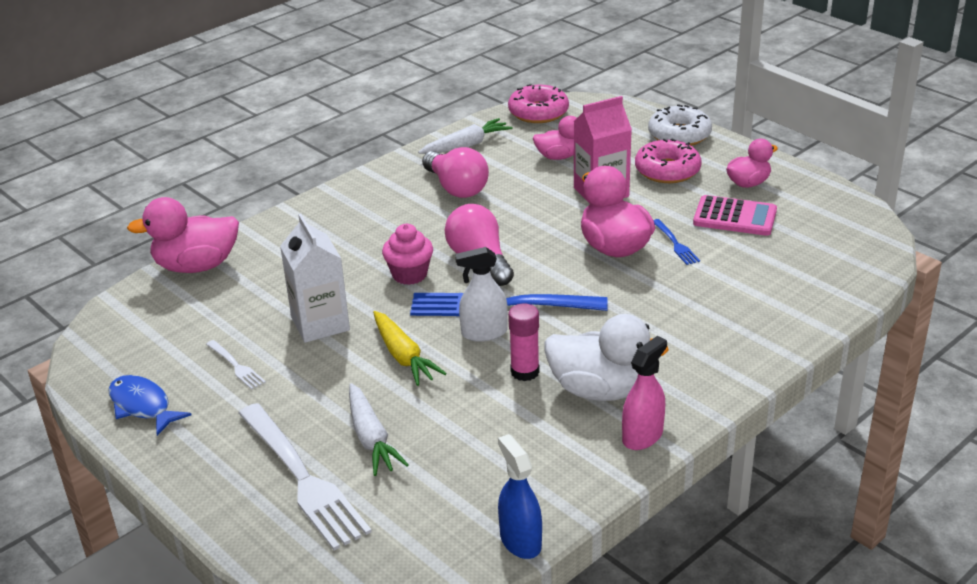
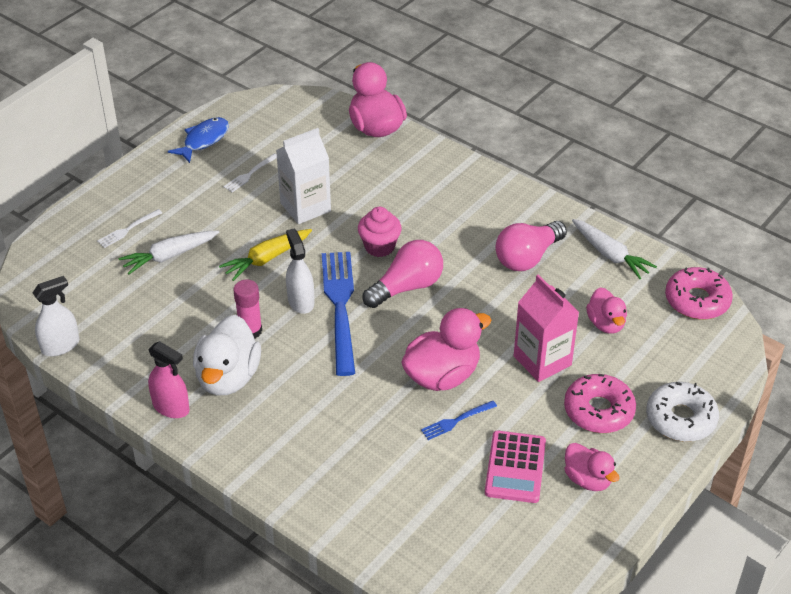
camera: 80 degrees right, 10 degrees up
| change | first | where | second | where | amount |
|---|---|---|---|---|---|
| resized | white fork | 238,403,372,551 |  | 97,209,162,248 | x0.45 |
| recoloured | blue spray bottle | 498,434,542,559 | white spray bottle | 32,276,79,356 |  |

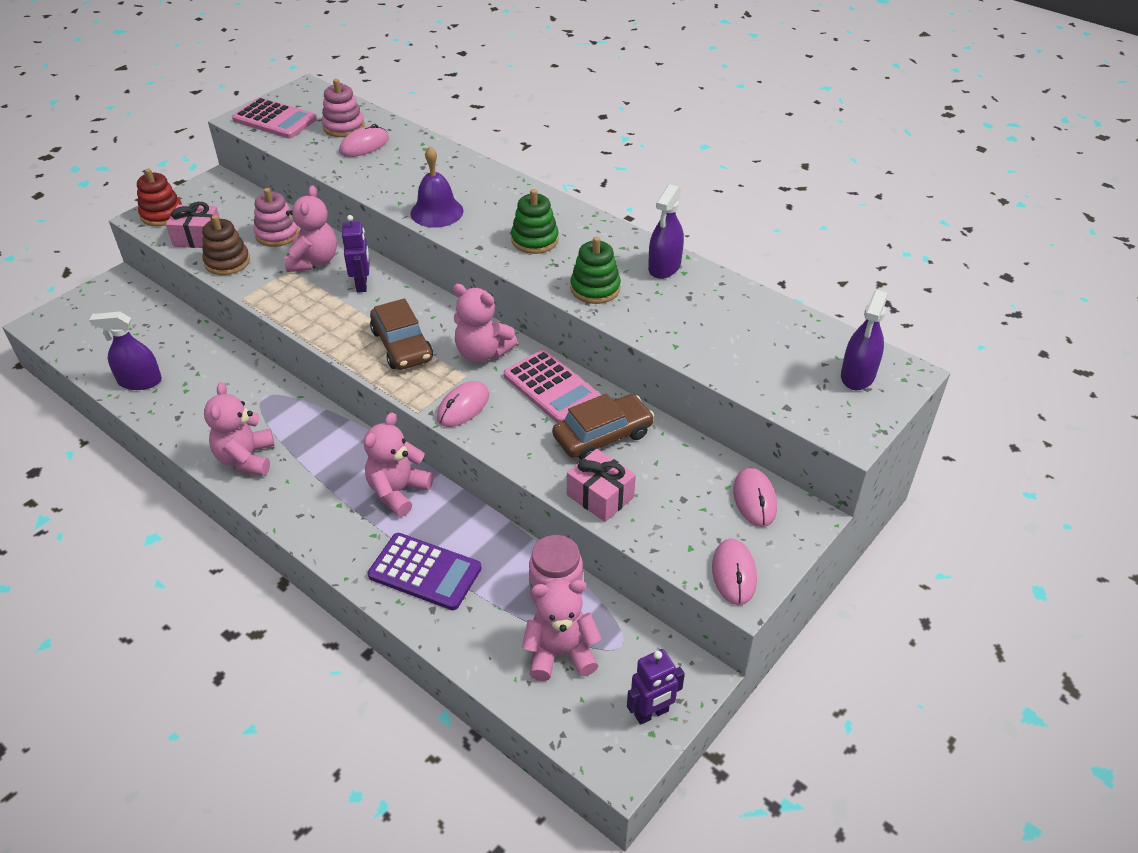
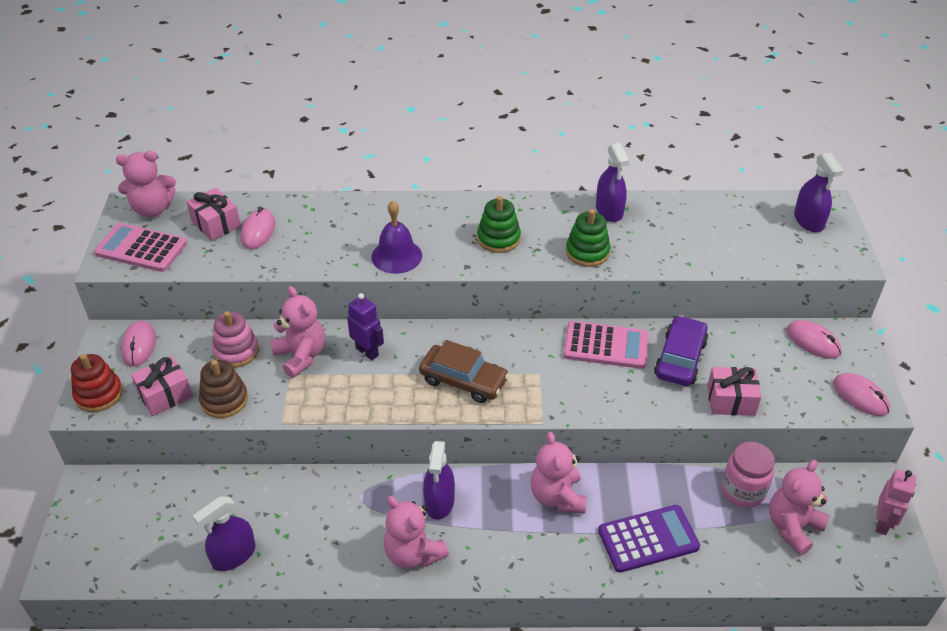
camera: 40 degrees left, 0 degrees up
| change | first | where | second | where | amount |
|---|---|---|---|---|---|
| replaced | pink stacking toy | 322,79,364,137 | pink gift | 186,188,241,241 |  |
| turned | pink calculator | 232,97,317,138 |  | 94,223,187,272 | 150 degrees counterclockwise |
| moved | pink teddy bear | 453,284,518,363 |  | 116,151,176,218 |  |
| moved | pink mouse | 437,381,489,427 |  | 121,321,156,367 |  |
| recoloured | brown car | 552,393,654,460 | purple car | 654,315,708,386 |  |
| recoloured | purple robot | 627,649,685,725 | pink robot | 876,470,916,535 |  |
| added |  |  | purple spray bottle | 423,441,455,520 |  |

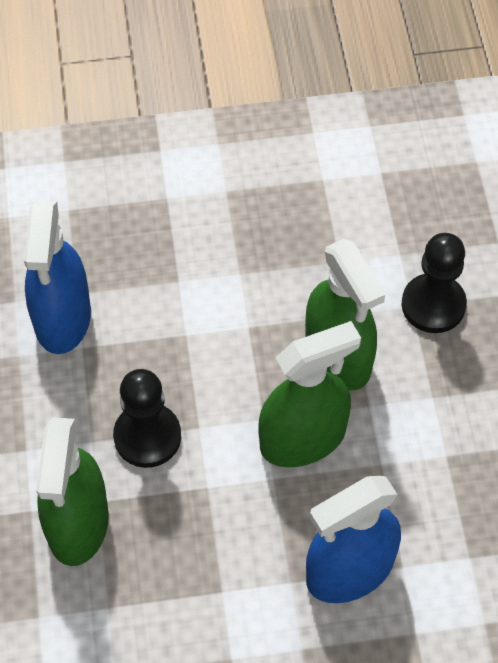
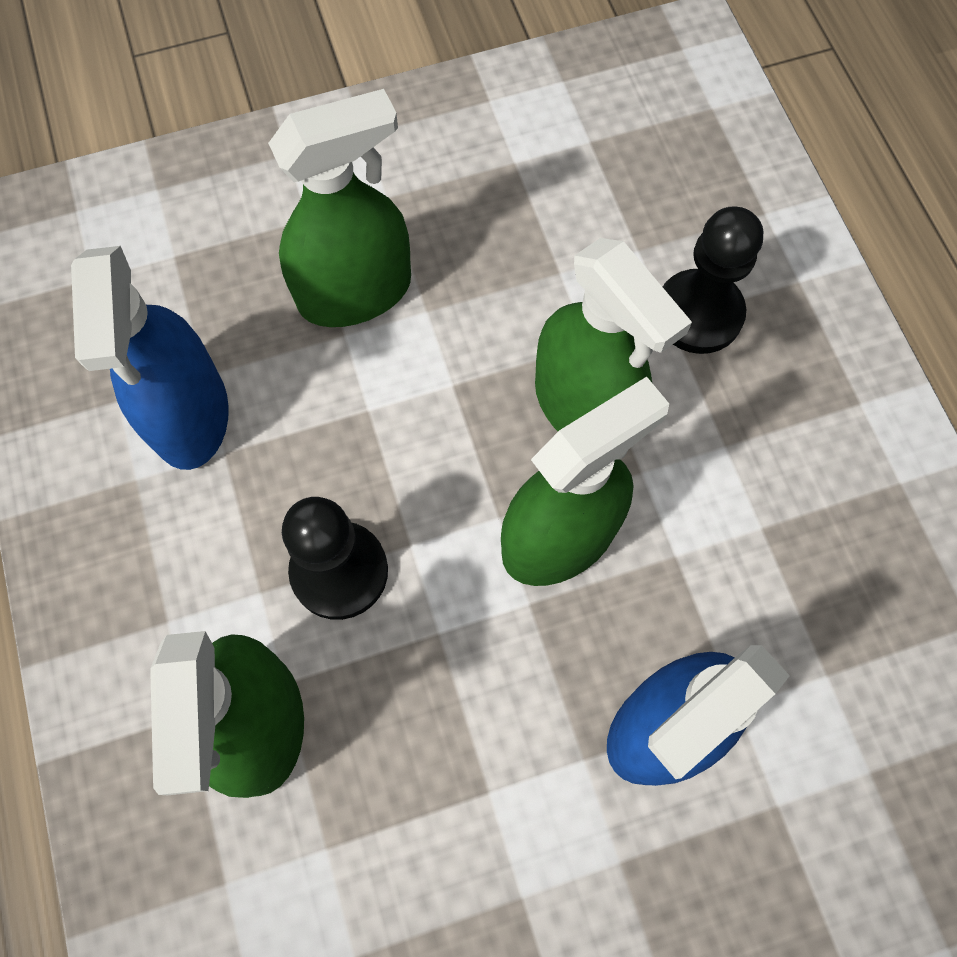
camera: 10 degrees left, 10 degrees up
| change | first | where | second | where | amount |
|---|---|---|---|---|---|
| added |  |  | green spray bottle | 268,89,411,327 |  |

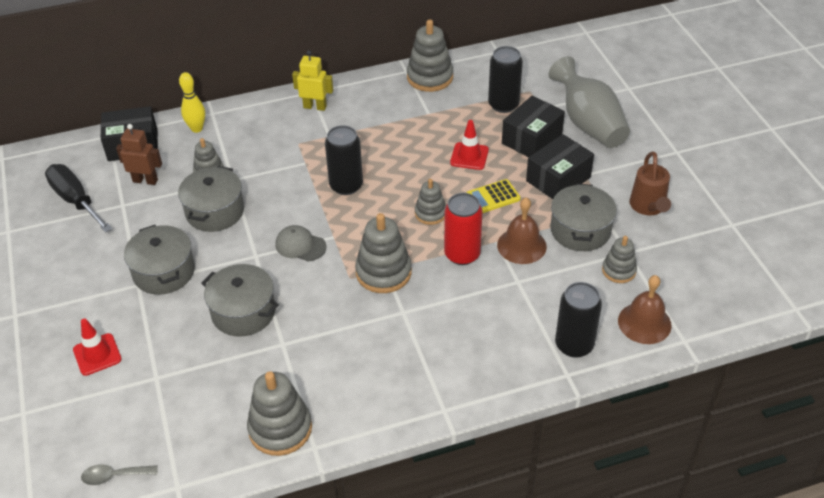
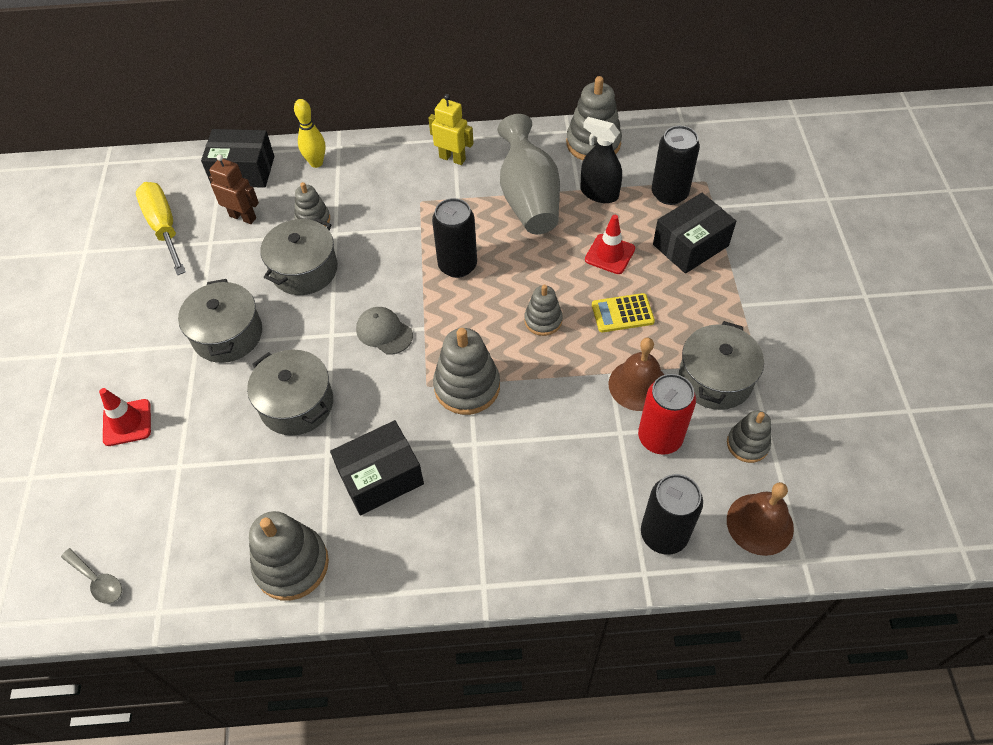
camera: 15 degrees right, 10 degrees up
| change | first | where | second | where | amount |
|---|---|---|---|---|---|
| moved | grey vase | 549,56,630,148 |  | 498,114,560,234 |  |
| moved | black box | 526,134,594,199 |  | 330,420,424,515 |  |
| removed | brown watering can | 629,151,671,215 |  |  |  |
| recoloured | black screwdriver | 45,164,112,233 | yellow screwdriver | 136,182,186,275 |  |
| moved | red can | 444,193,483,265 |  | 638,374,696,455 |  |
| turned | grey spoon | 81,465,158,485 |  | 61,548,122,604 | 150 degrees counterclockwise |
| added |  |  | black spray bottle | 581,117,622,203 |  |

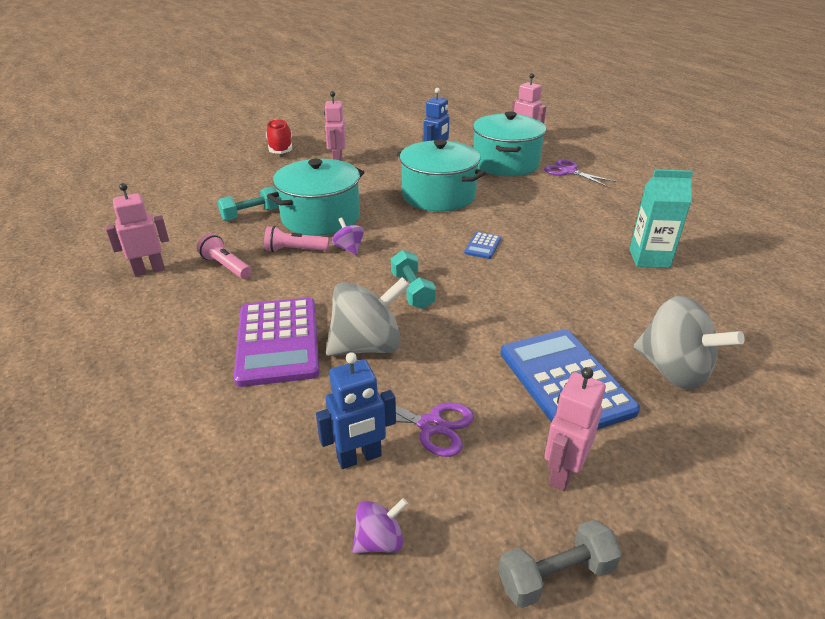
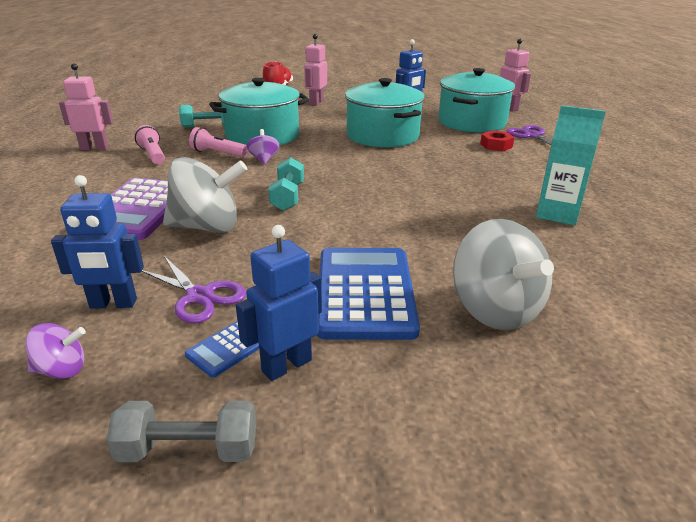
camera: 20 degrees right, 5 degrees down
| change | first | where | second | where | amount |
|---|---|---|---|---|---|
| moved | blue calculator | 464,232,501,259 |  | 185,321,259,378 |  |
| recoloured | pink robot | 544,367,606,491 | blue robot | 236,225,322,381 |  |
| added |  |  | red nut | 480,130,514,151 |  |

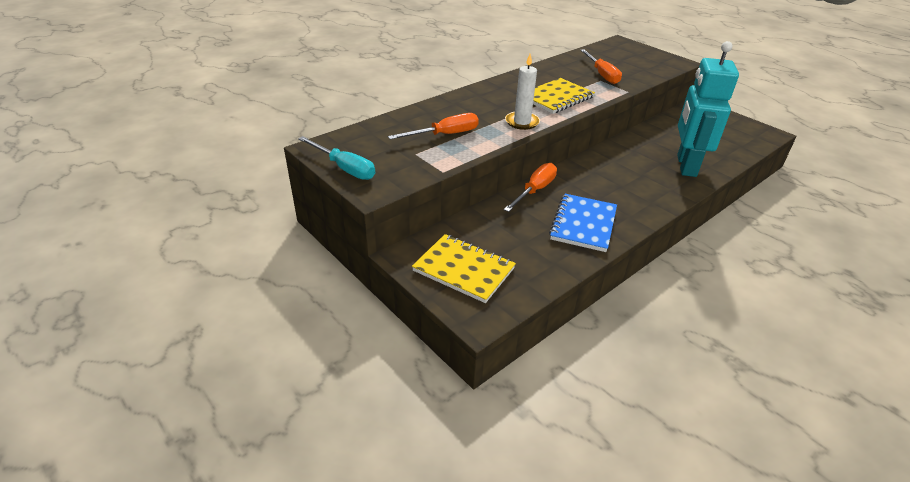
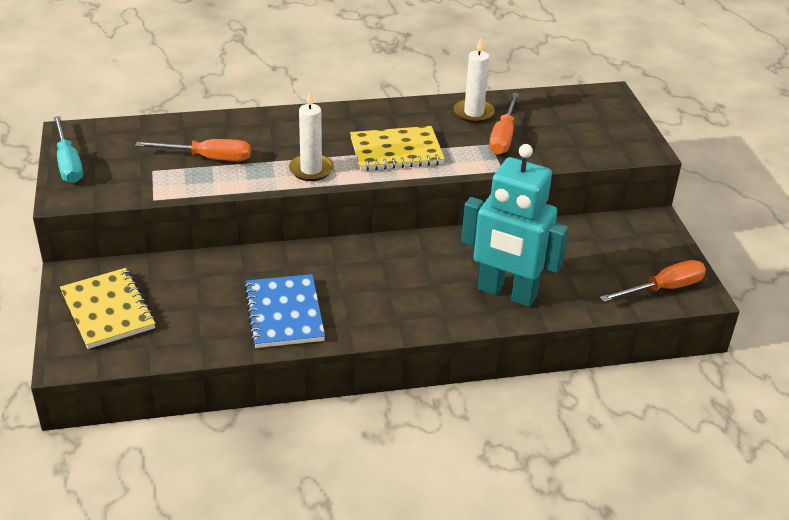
camera: 30 degrees right, 0 degrees up
| change | first | where | second | where | amount |
|---|---|---|---|---|---|
| turned | turquoise robot | 677,41,739,177 |  | 461,144,568,307 | 105 degrees counterclockwise |
| moved | orange screwdriver | 504,163,557,212 |  | 600,260,706,302 |  |
| turned | blue notebook | 549,194,617,252 |  | 244,274,325,348 | 60 degrees counterclockwise |
| added |  |  | white candle | 454,38,495,123 |  |

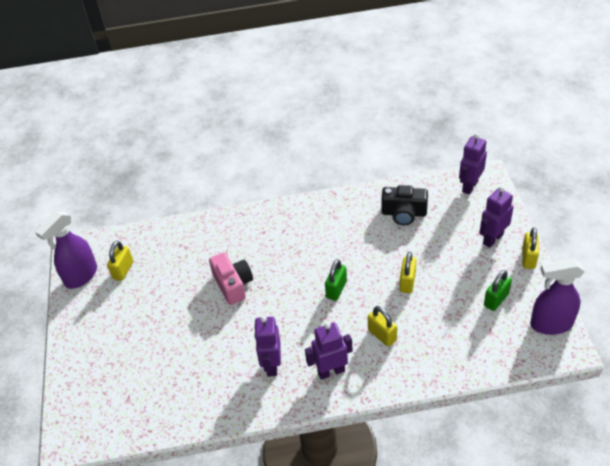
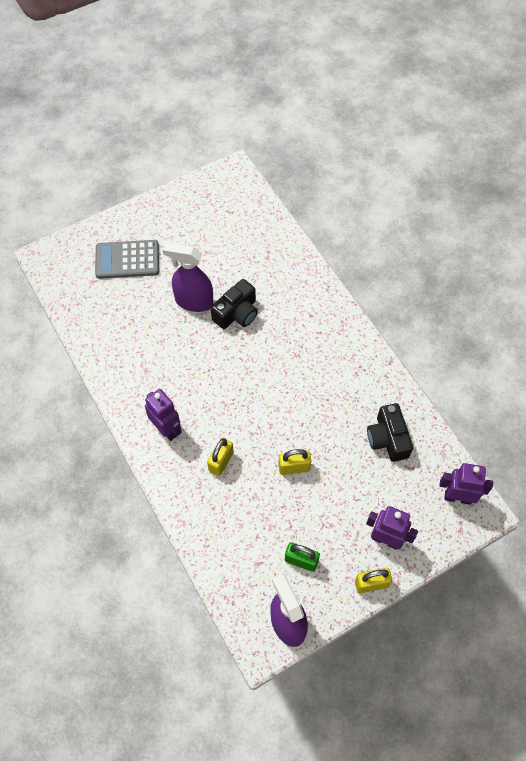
camera: 65 degrees right, 15 degrees up
| change | first | where | second | where | amount |
|---|---|---|---|---|---|
| moved | purple spray bottle | 35,212,97,289 |  | 163,243,213,312 |  |
| removed | yellow padlock | 107,241,133,281 |  |  |  |
| recoloured | pink camera | 209,252,253,305 | black camera | 211,279,258,329 |  |
| removed | green padlock | 325,259,347,301 |  |  |  |
| removed | purple robot | 254,316,281,377 |  |  |  |
| added |  |  | grey calculator | 95,240,159,279 |  |

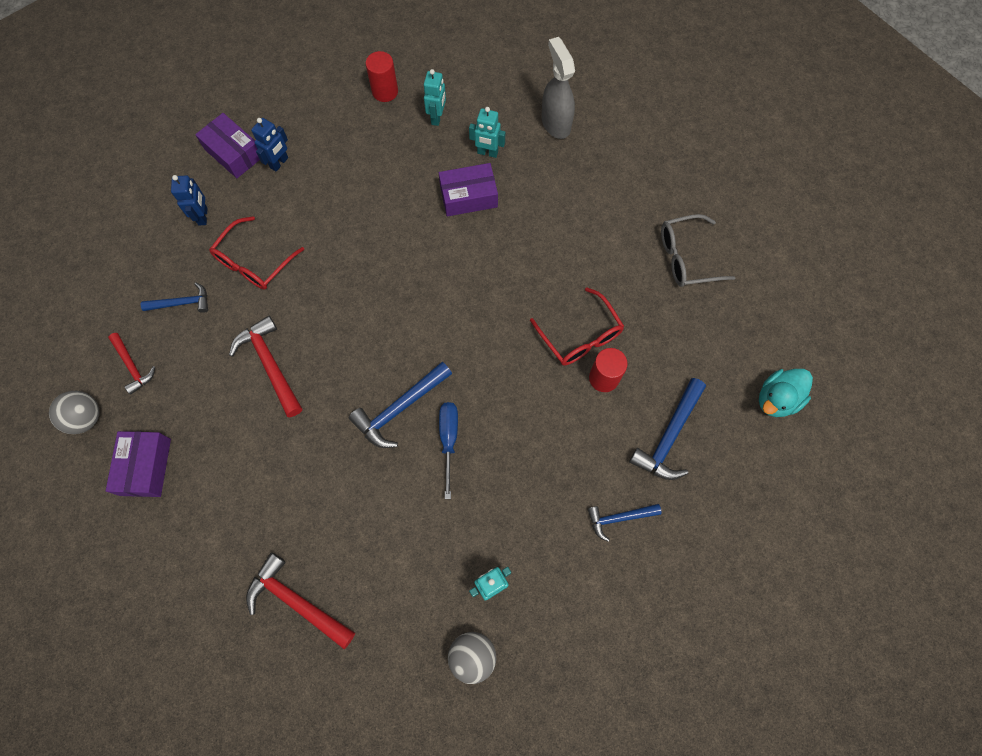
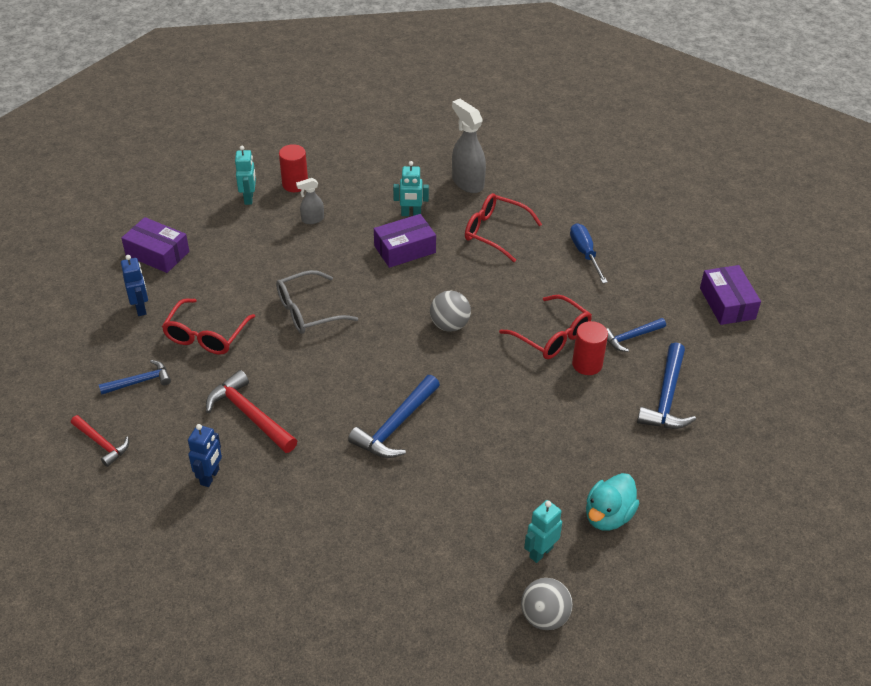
camera: 15 degrees left, 25 degrees down
| change | first | where | second | where | amount |
|---|---|---|---|---|---|
| moved | turquoise robot | 424,69,446,126 |  | 235,146,256,205 |  |
| moved | blue robot | 251,118,288,171 |  | 188,424,222,487 |  |
| moved | grey glasses | 661,214,735,287 |  | 276,270,358,334 |  |
| moved | turquoise duck | 759,369,813,417 |  | 586,473,639,531 |  |
| moved | grey ball | 49,391,100,434 |  | 430,291,471,332 |  |
| moved | blue screwdriver | 439,402,458,499 |  | 570,223,608,283 |  |
| moved | purple box | 106,431,171,497 |  | 700,265,761,325 |  |
| moved | blue hammer | 588,504,662,542 |  | 607,318,666,352 |  |
| removed | red hammer | 246,552,355,649 |  |  |  |
| added |  |  | grey spray bottle | 296,178,324,224 |  |
| added |  |  | red glasses | 465,193,542,262 |  |

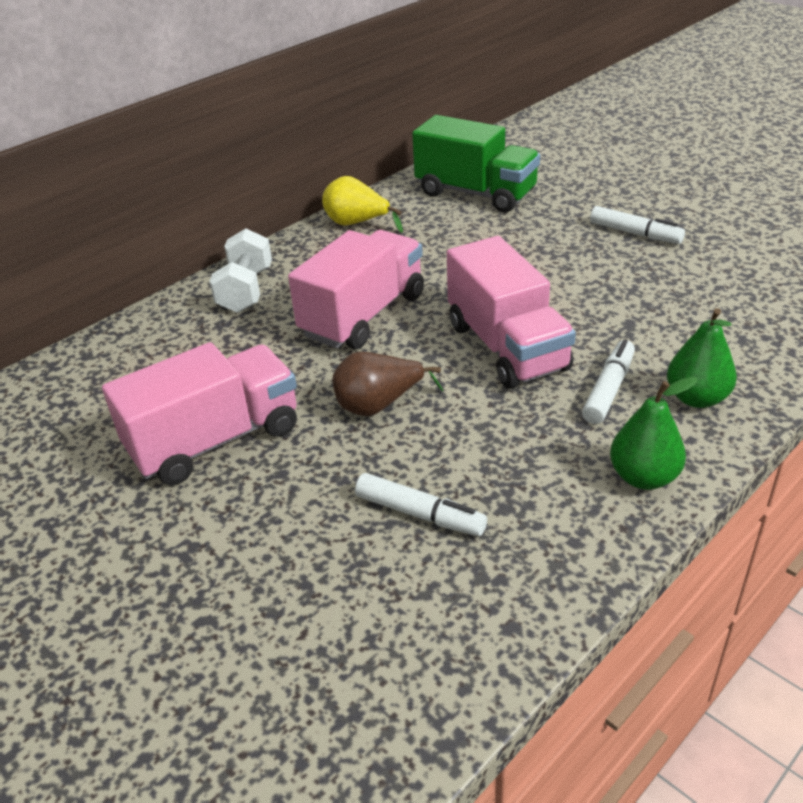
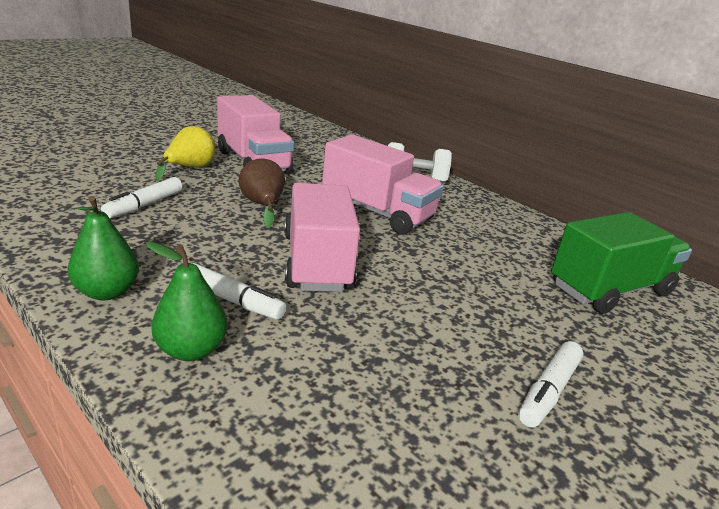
camera: 85 degrees right, 10 degrees down
| change | first | where | second | where | amount |
|---|---|---|---|---|---|
| turned | green truck | 412,115,540,212 |  | 551,212,692,314 | 150 degrees counterclockwise |
| moved | yellow pear | 322,176,403,233 |  | 155,126,215,181 |  |
| turned | pink truck | 447,236,576,389 |  | 284,183,360,292 | 105 degrees clockwise |

